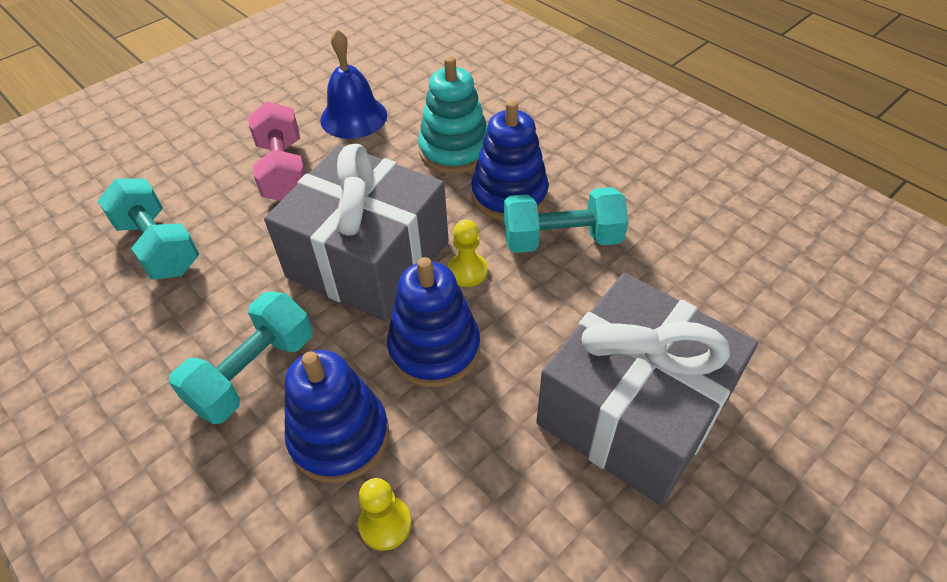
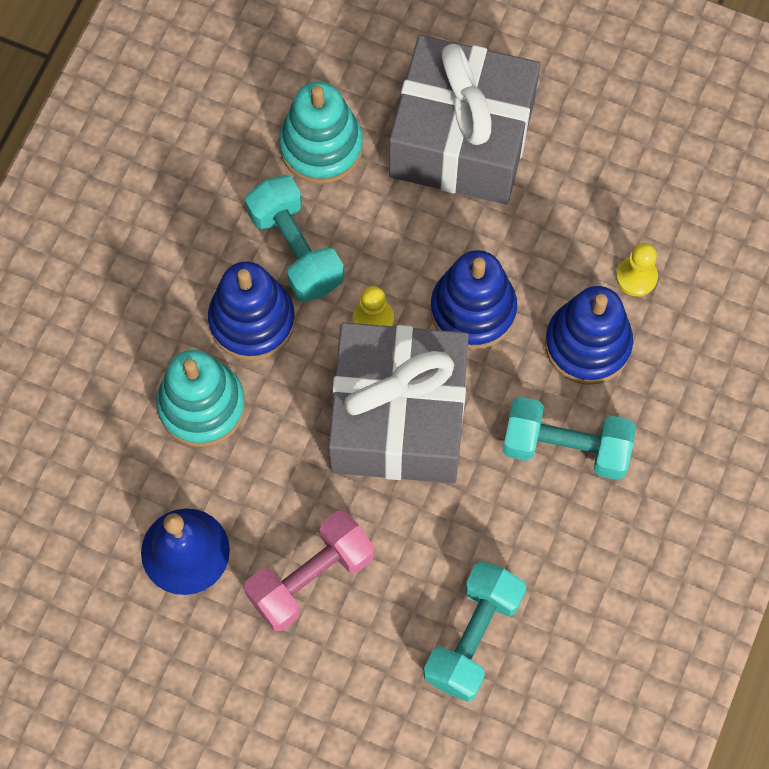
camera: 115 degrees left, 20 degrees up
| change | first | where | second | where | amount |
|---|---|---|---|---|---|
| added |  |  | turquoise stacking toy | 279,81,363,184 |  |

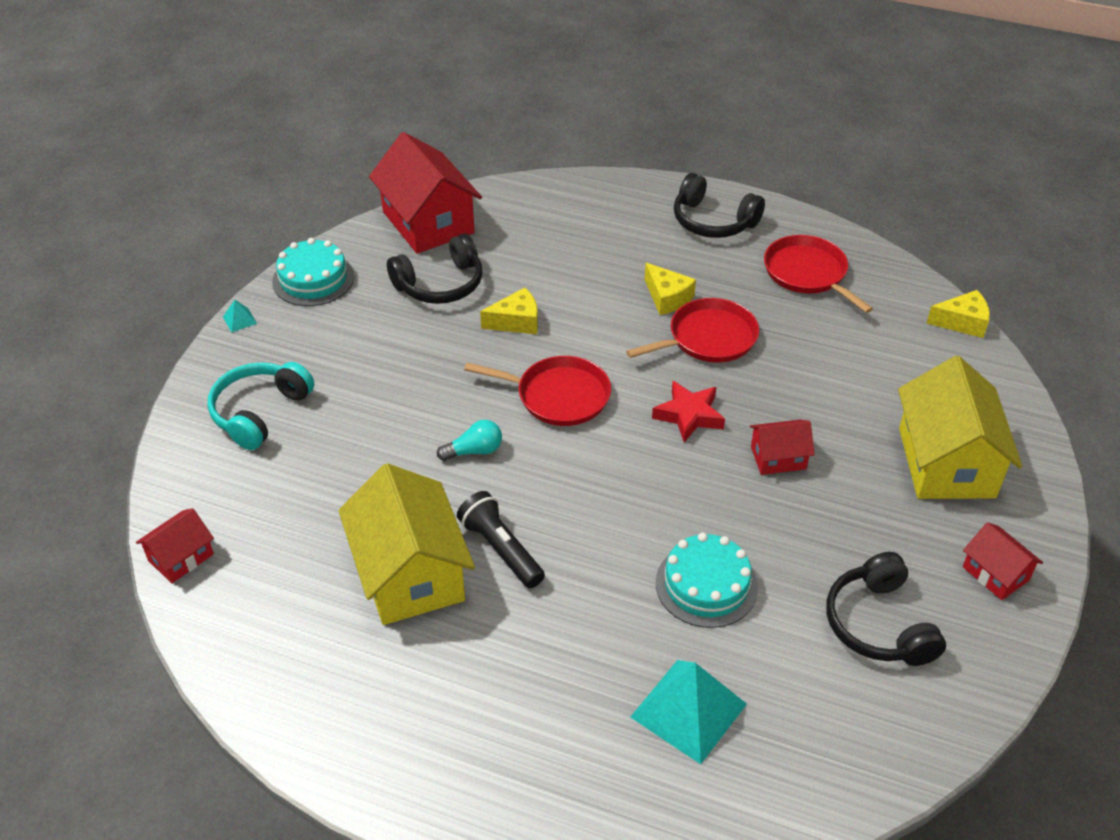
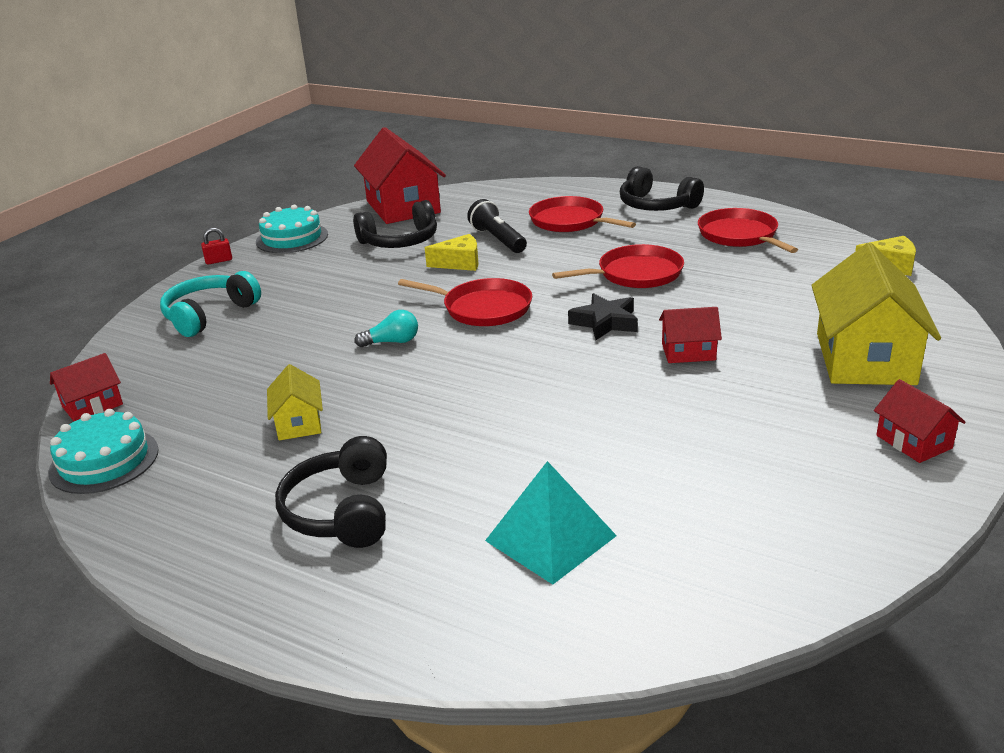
camera: 10 degrees right, 15 degrees down
| change | first | where | second | where | amount |
|---|---|---|---|---|---|
| removed | yellow cheese | 645,263,696,315 |  |  |  |
| replaced | turquoise pyramid | 223,300,257,332 | red padlock | 201,228,232,265 |  |
| recoloured | red star | 652,381,725,442 | black star | 568,293,638,340 |  |
| resized | yellow house | 338,463,475,625 |  | 267,364,323,440 | x0.50 |
| moved | black flashlight | 457,491,545,588 |  | 467,199,527,253 |  |
| moved | turquoise cake | 656,533,758,628 |  | 48,409,159,494 |  |
| moved | black headphones | 826,552,946,666 |  | 275,436,387,548 |  |
| added |  |  | red pan | 529,196,636,232 |  |

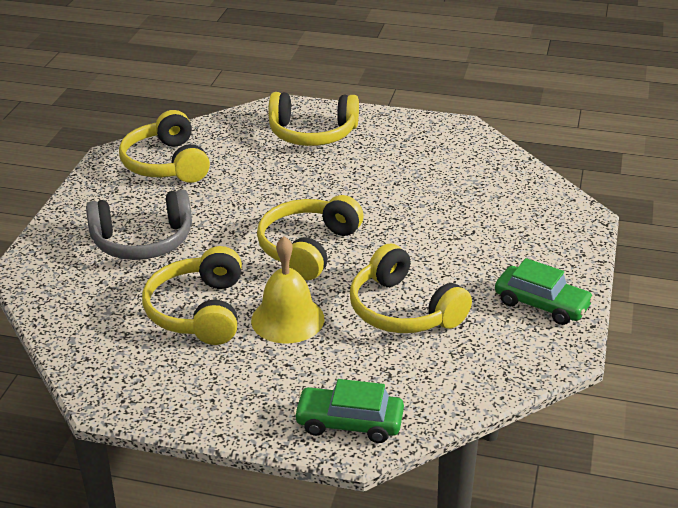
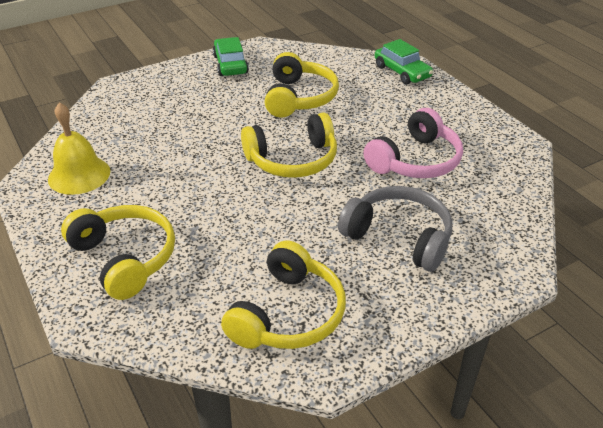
camera: 135 degrees left, 5 degrees up
| change | first | where | second | where | amount |
|---|---|---|---|---|---|
| moved | yellow bell | 251,236,324,344 |  | 48,102,110,195 |  |
| recoloured | yellow headphones | 142,246,242,345 | pink headphones | 363,108,463,178 |  |

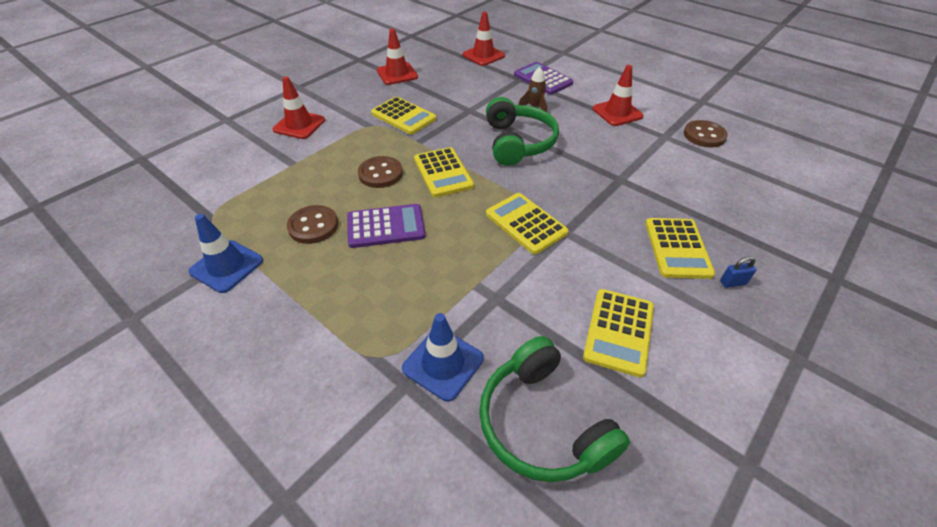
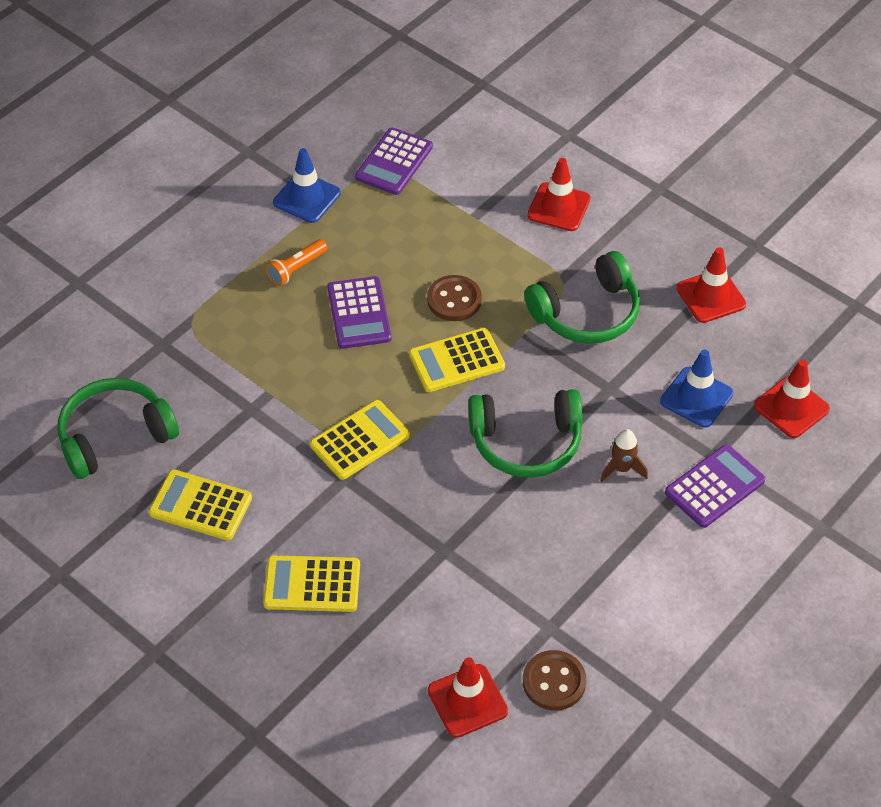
camera: 90 degrees right, 5 degrees up
| change | first | where | second | where | amount |
|---|---|---|---|---|---|
| moved | red traffic cone | 593,65,644,126 |  | 428,657,508,738 |  |
| replaced | yellow calculator | 371,97,436,135 | green headphones | 524,251,640,344 |  |
| removed | brown button | 287,205,338,244 |  |  |  |
| removed | blue padlock | 720,256,756,288 |  |  |  |
| moved | blue traffic cone | 402,313,484,402 |  | 660,349,733,427 |  |
| added |  |  | purple calculator | 355,128,433,195 |  |
| added |  |  | orange flashlight | 266,239,327,286 |  |

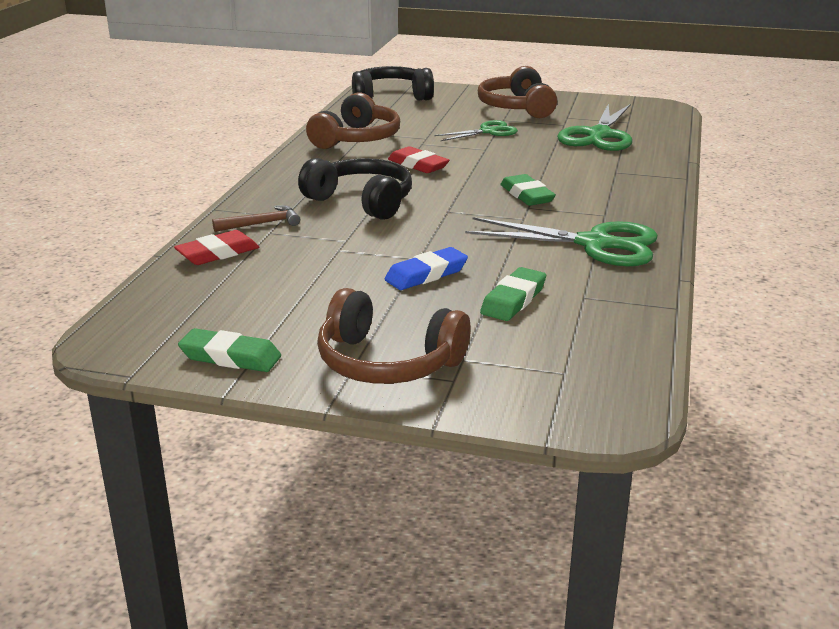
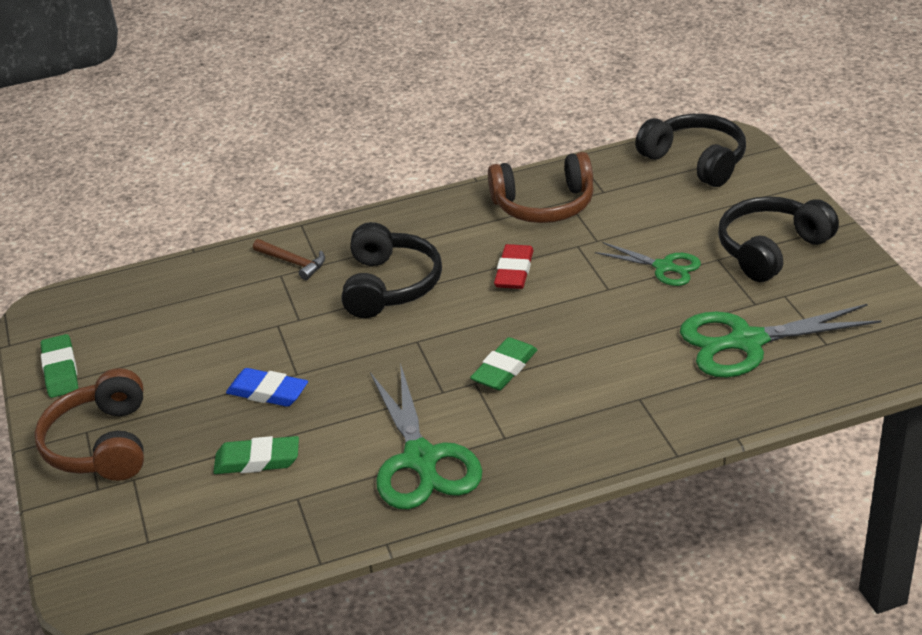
camera: 60 degrees right, 10 degrees up
| change | first | where | second | where | amount |
|---|---|---|---|---|---|
| recoloured | brown headphones | 478,66,557,118 | black headphones | 718,196,839,282 |  |
| removed | red eraser | 174,230,259,265 |  |  |  |

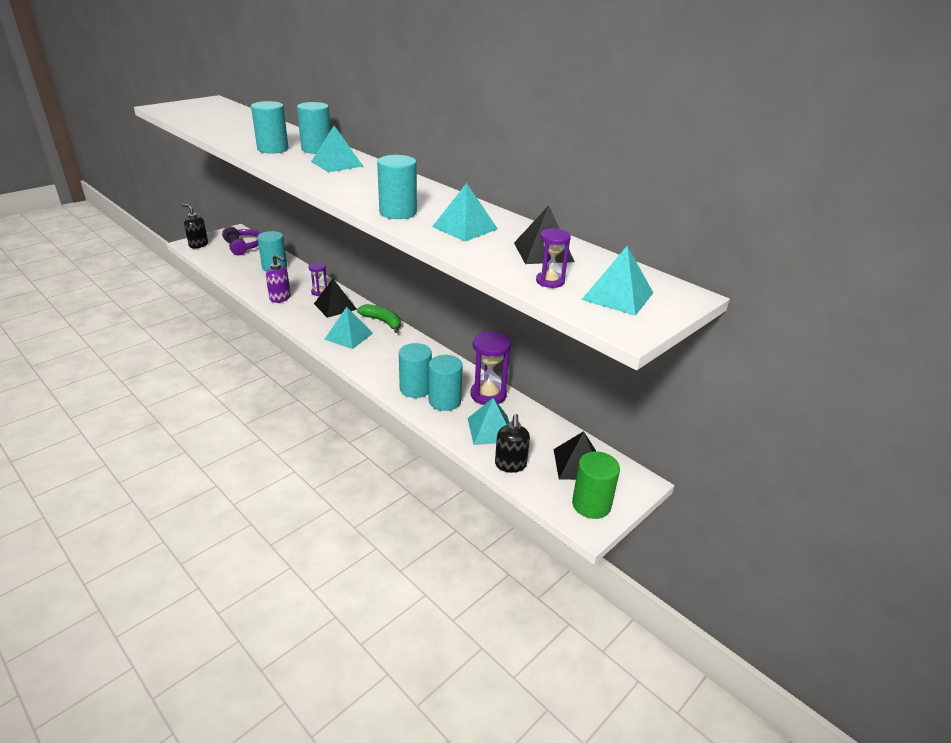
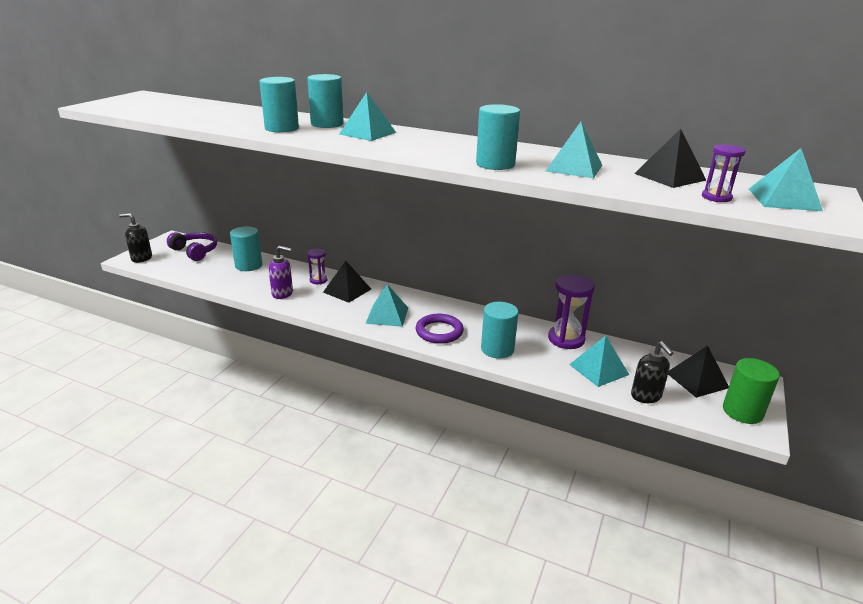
camera: 20 degrees left, 5 degrees down
| change | first | where | second | where | amount |
|---|---|---|---|---|---|
| removed | green banana | 357,304,401,333 |  |  |  |
| removed | turquoise cylinder | 429,355,463,411 |  |  |  |
| added |  |  | purple ring | 416,314,464,344 |  |

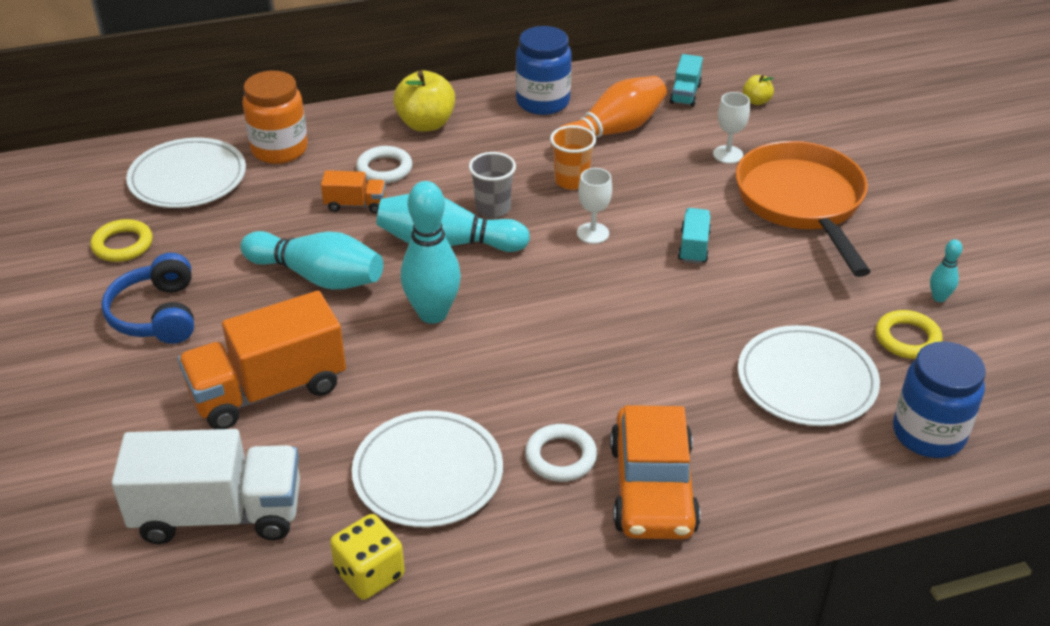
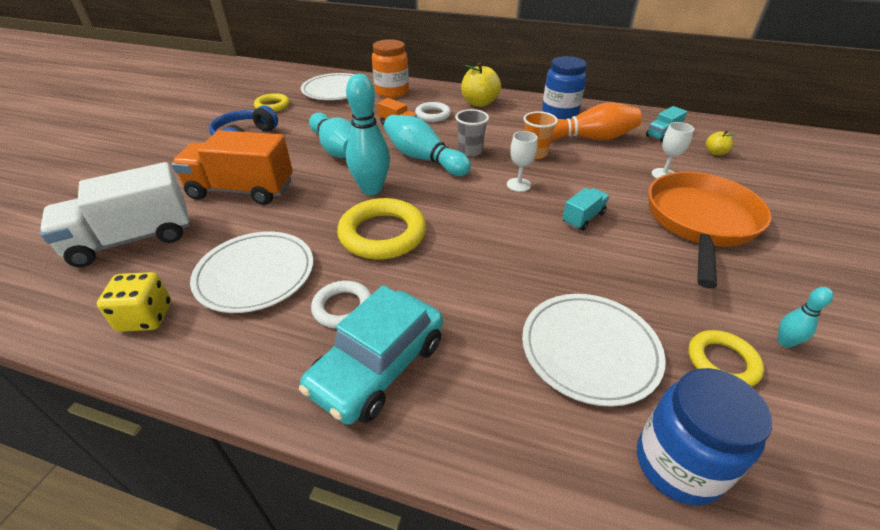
camera: 35 degrees right, 0 degrees up
| change | first | where | second | where | amount |
|---|---|---|---|---|---|
| recoloured | orange car | 610,405,701,539 | turquoise car | 299,285,443,425 |  |
| turned | white truck | 112,429,300,544 |  | 40,162,190,267 | 120 degrees clockwise |
| added |  |  | yellow ring | 337,198,426,260 |  |

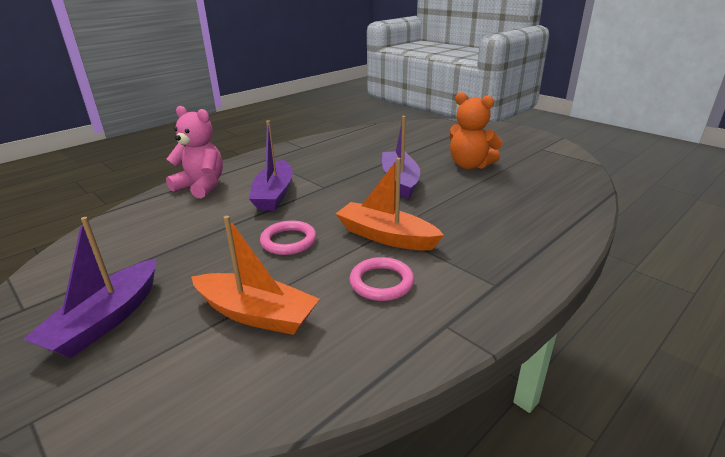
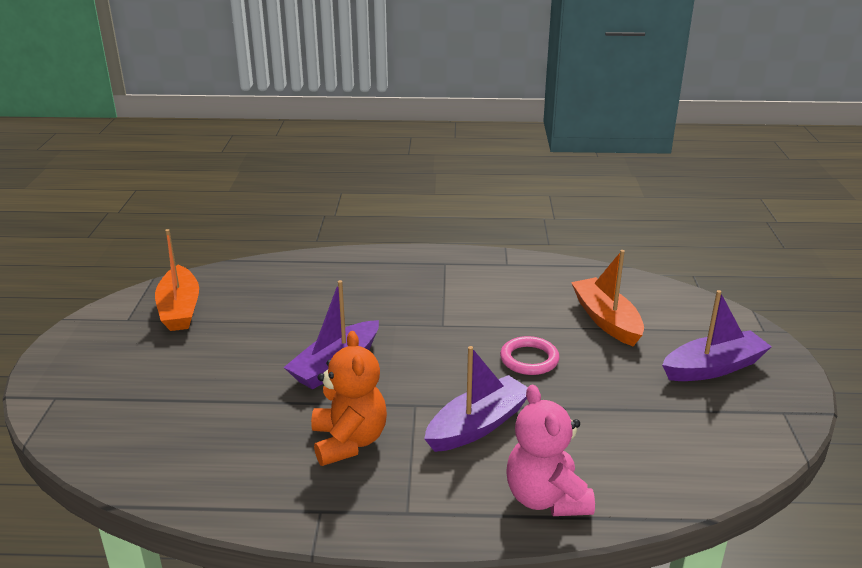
camera: 135 degrees left, 0 degrees up
| change | first | where | second | where | amount |
|---|---|---|---|---|---|
| moved | orange teddy bear | 449,92,503,169 |  | 311,331,387,466 |  |
| moved | orange boat | 335,158,444,250 |  | 155,229,199,331 |  |
| removed | pink ring | 349,257,414,301 |  |  |  |

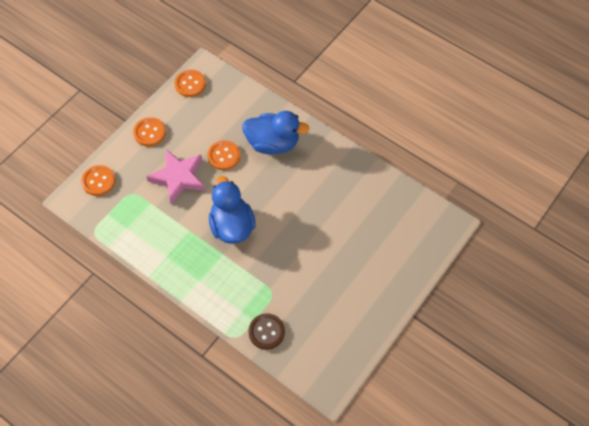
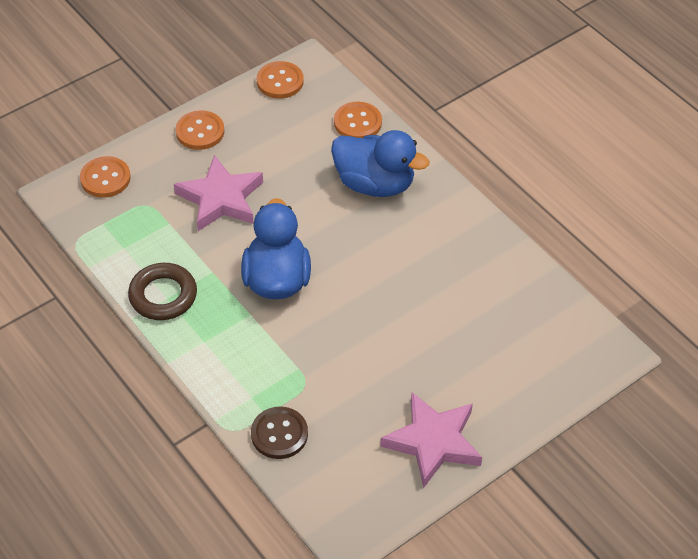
camera: 15 degrees right, 10 degrees down
| change | first | where | second | where | amount |
|---|---|---|---|---|---|
| moved | orange button | 208,140,240,170 |  | 334,102,382,138 |  |
| added |  |  | brown ring | 128,263,197,320 |  |
| added |  |  | pink star | 380,392,482,488 |  |

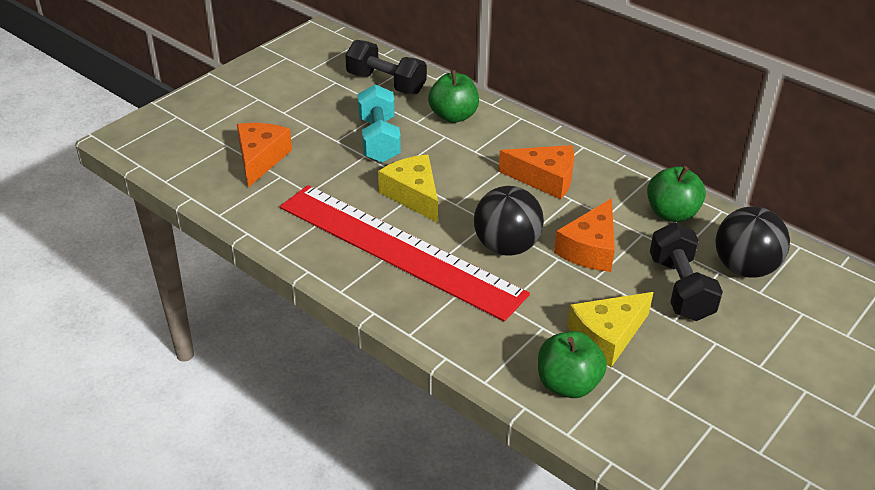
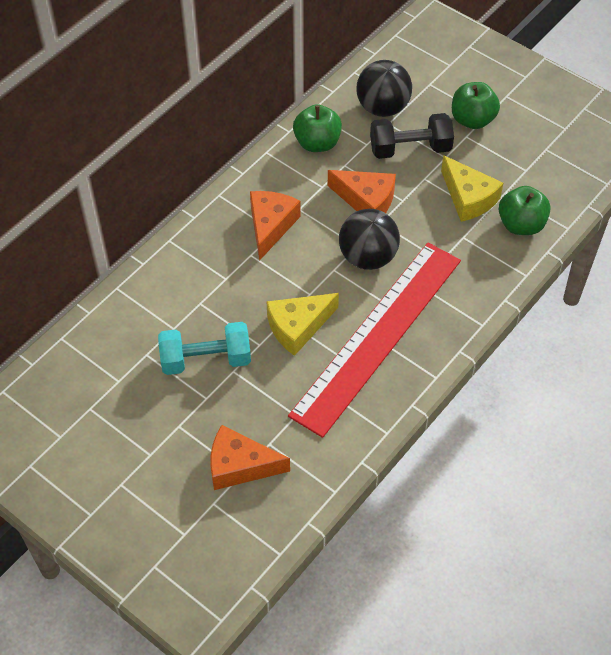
camera: 90 degrees left, 15 degrees up
| change | first | where | second | where | amount |
|---|---|---|---|---|---|
| removed | black dumbbell | 345,40,427,95 |  |  |  |
| moved | green apple | 428,70,479,123 |  | 452,82,500,129 |  |

